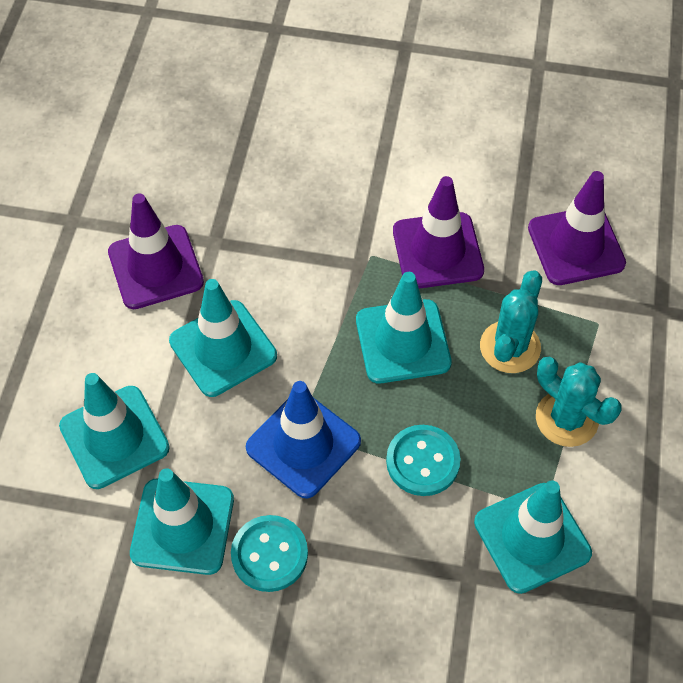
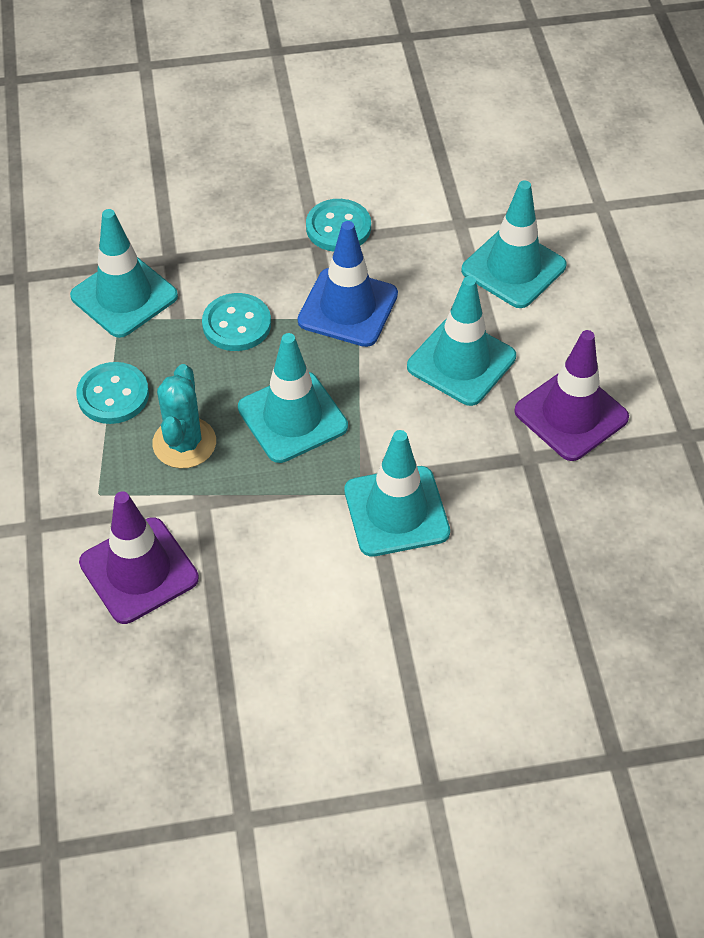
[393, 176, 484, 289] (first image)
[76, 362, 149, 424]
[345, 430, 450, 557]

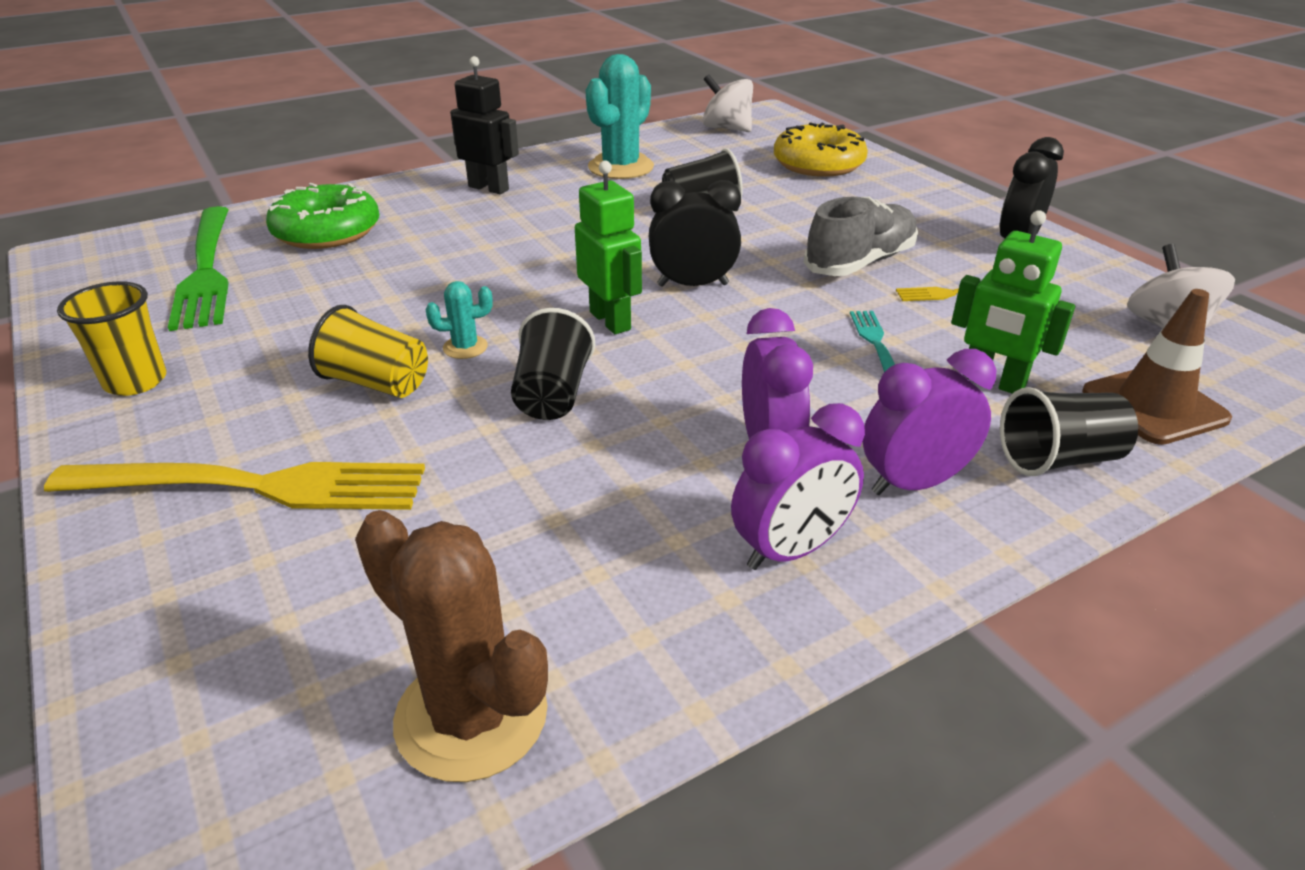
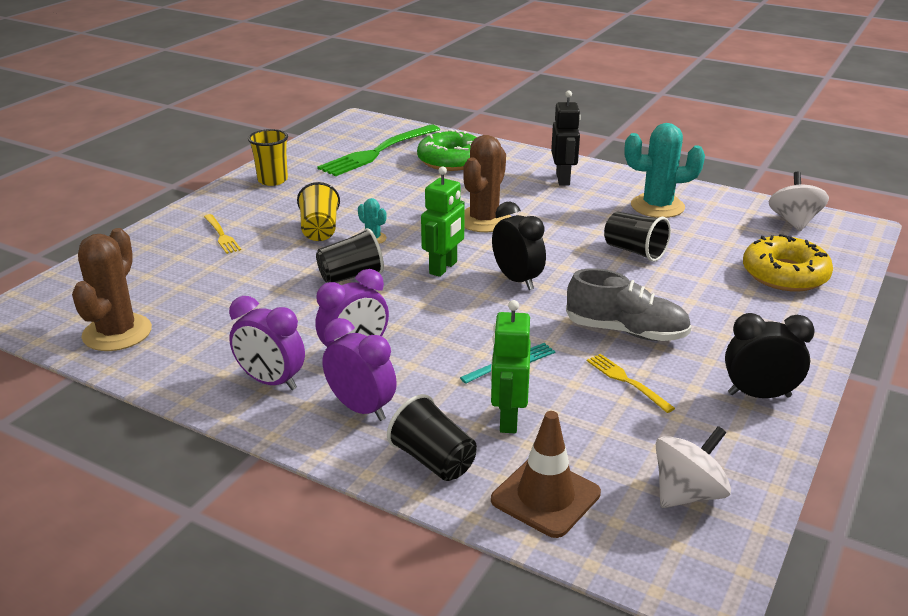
[204, 214, 241, 254]
[463, 135, 511, 232]

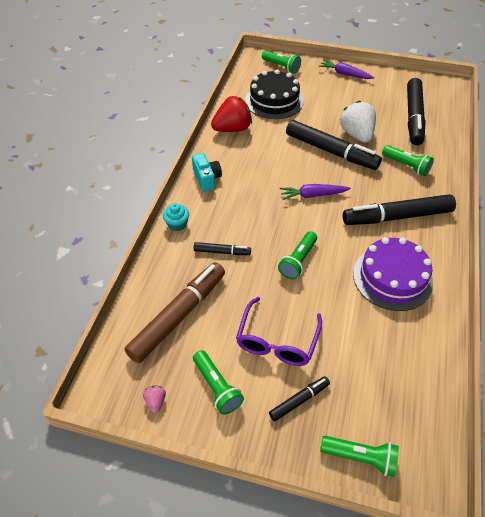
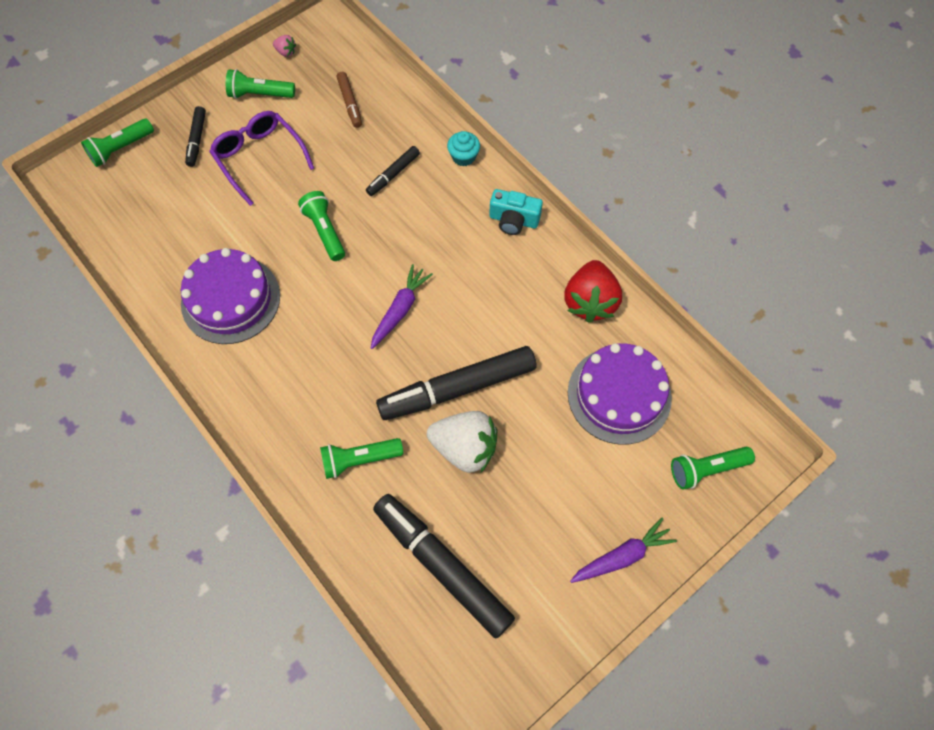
[568, 343, 672, 445]
[343, 194, 456, 225] (first image)
[337, 72, 362, 128]

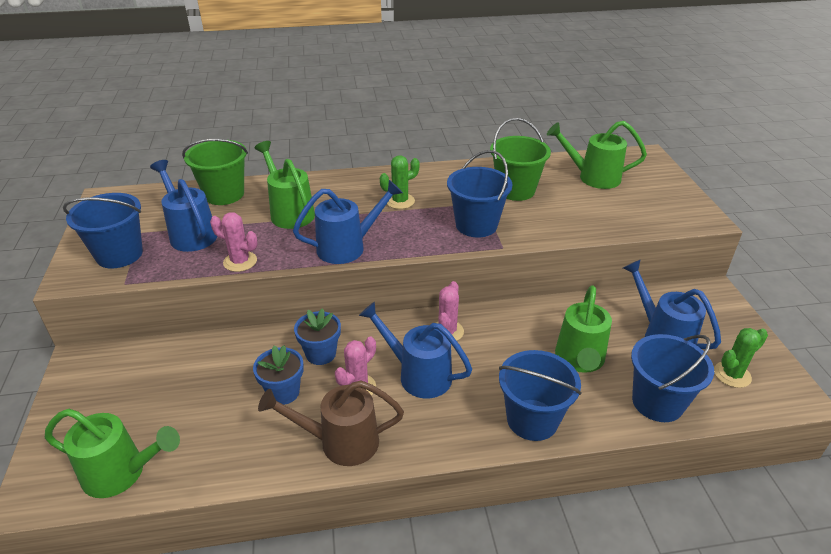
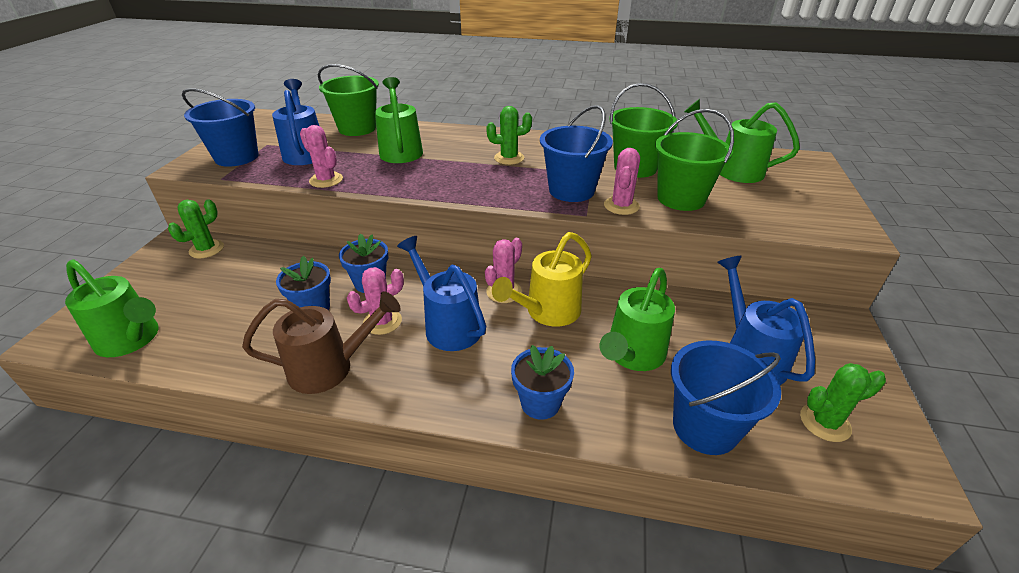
[293, 180, 403, 264] (first image)
[511, 345, 574, 420]
[242, 291, 401, 394]
[655, 109, 734, 211]
[604, 148, 640, 215]
[168, 199, 224, 258]
[492, 232, 592, 327]

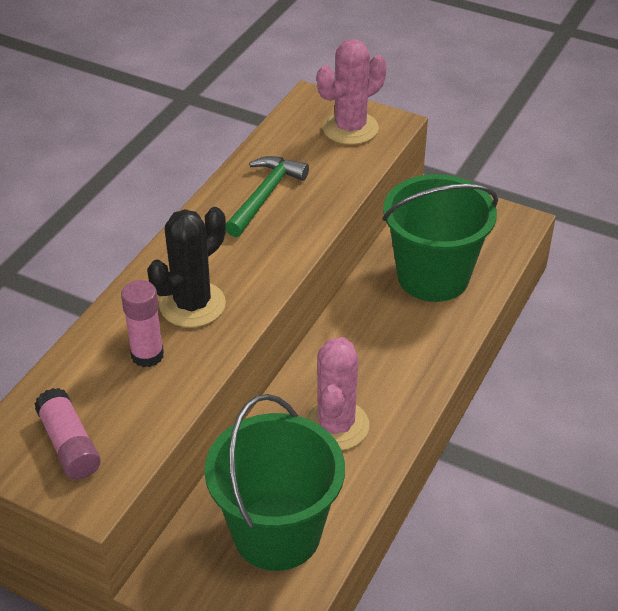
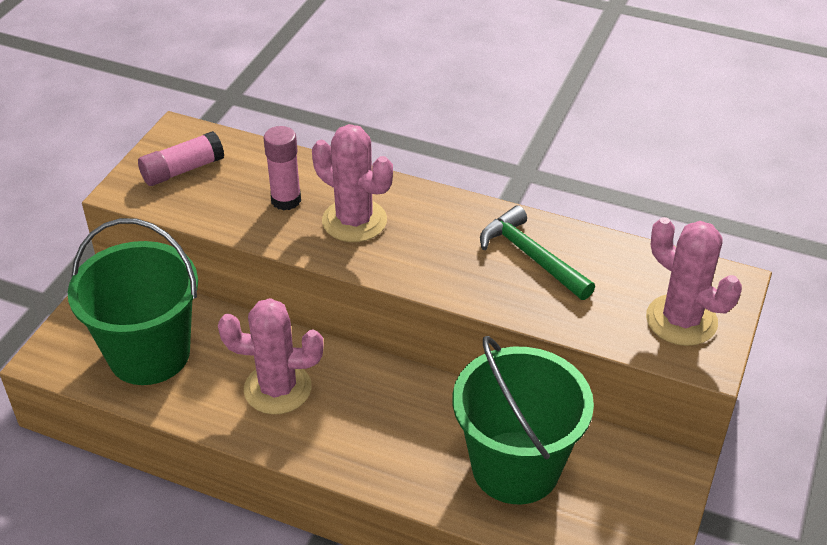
[480, 205, 595, 300]
[312, 124, 393, 242]

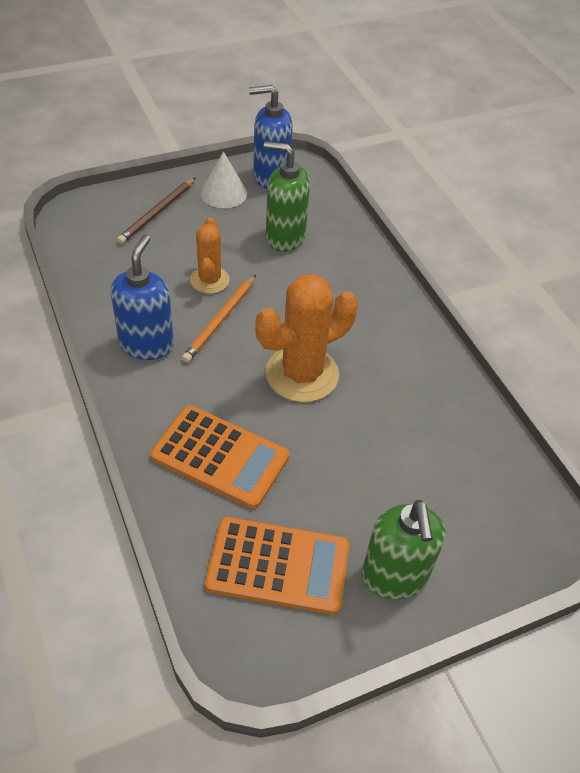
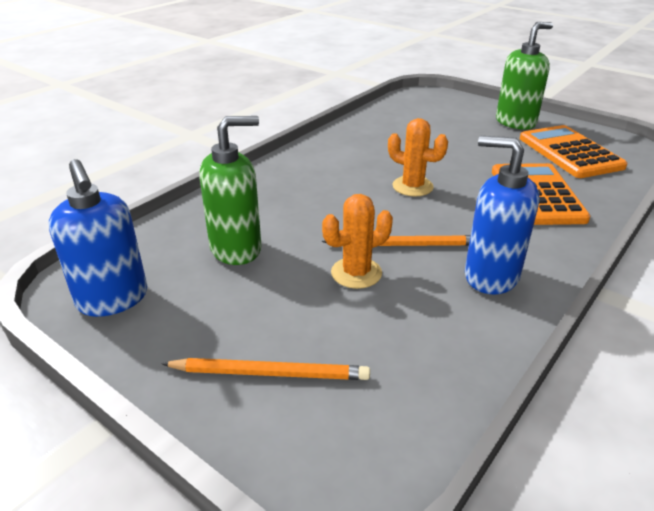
[199, 116, 262, 265]
[201, 152, 247, 208] (first image)
[161, 358, 370, 380]
[465, 136, 539, 294]
[388, 118, 448, 196]

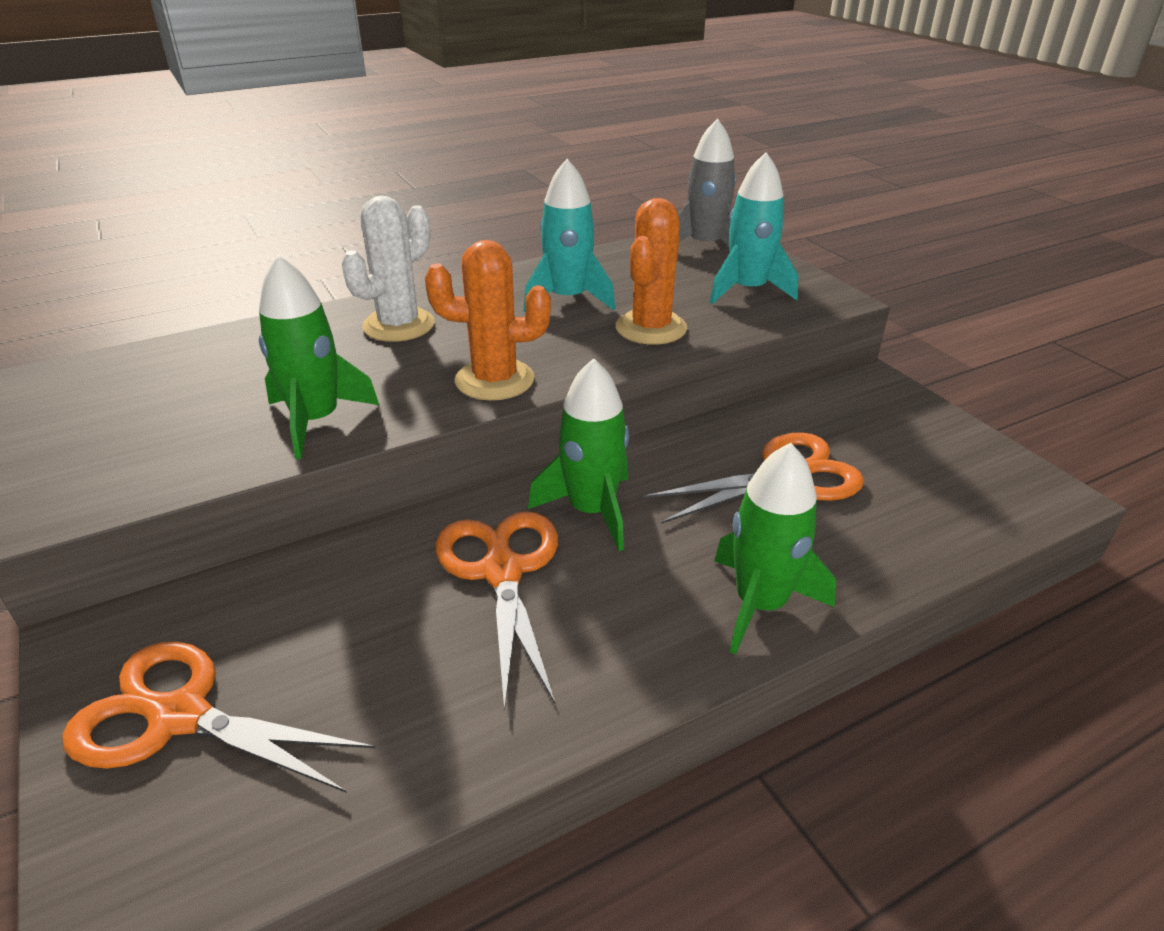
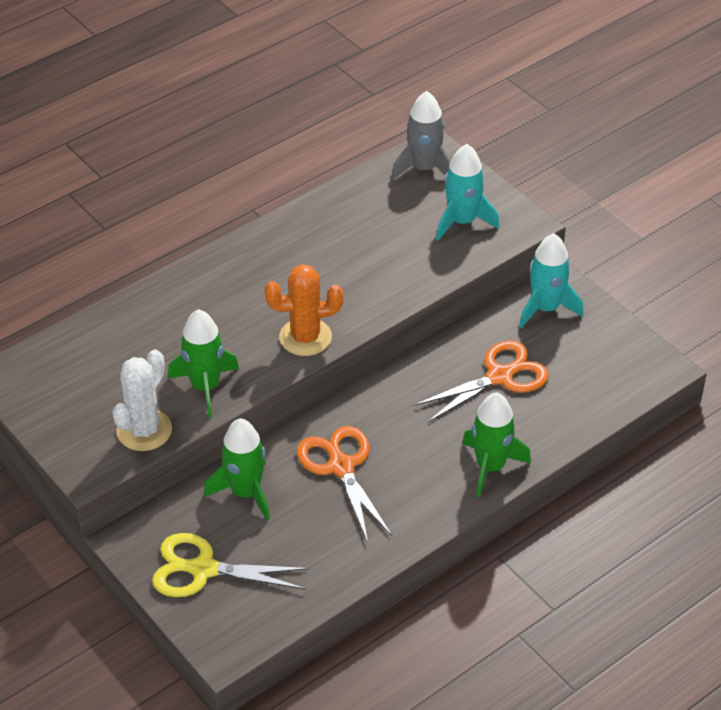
[519, 233, 584, 328]
[112, 349, 172, 451]
[615, 198, 687, 345] (first image)
[204, 419, 270, 520]
[152, 533, 310, 597]

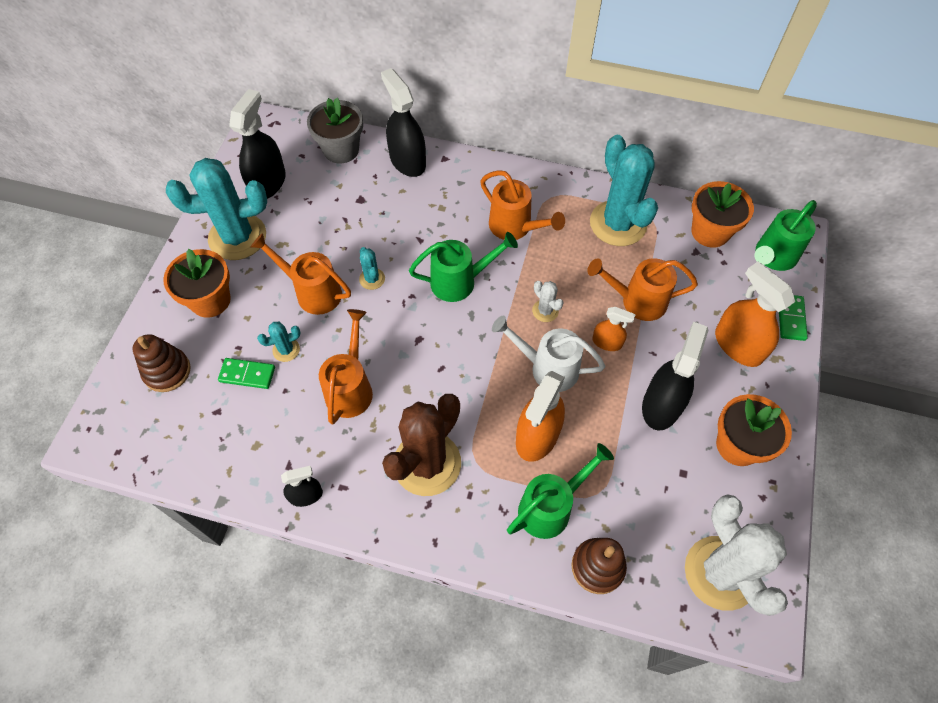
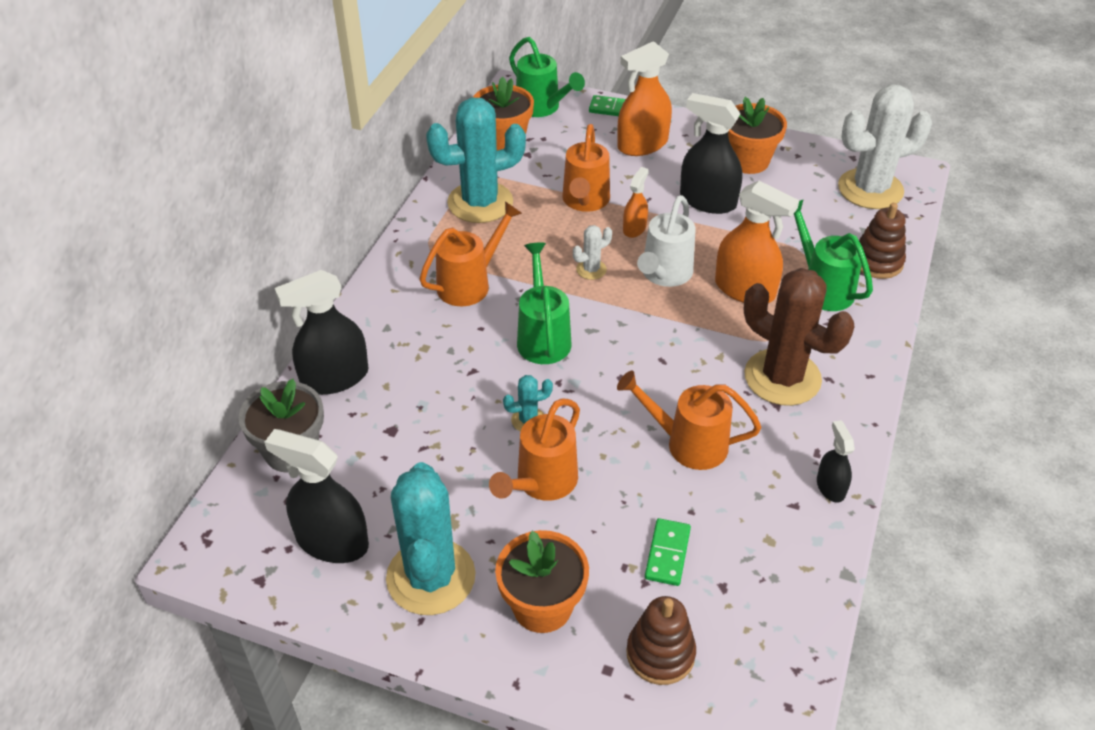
[257, 322, 301, 362] (first image)

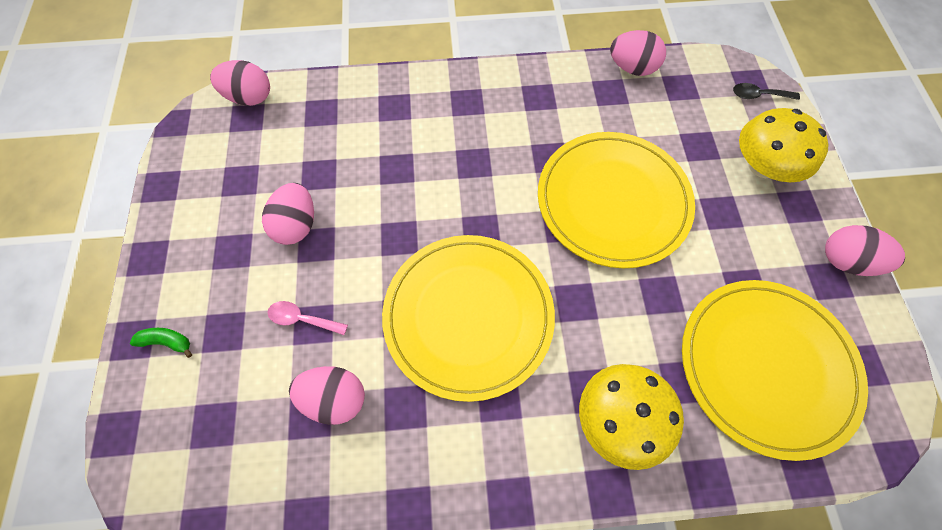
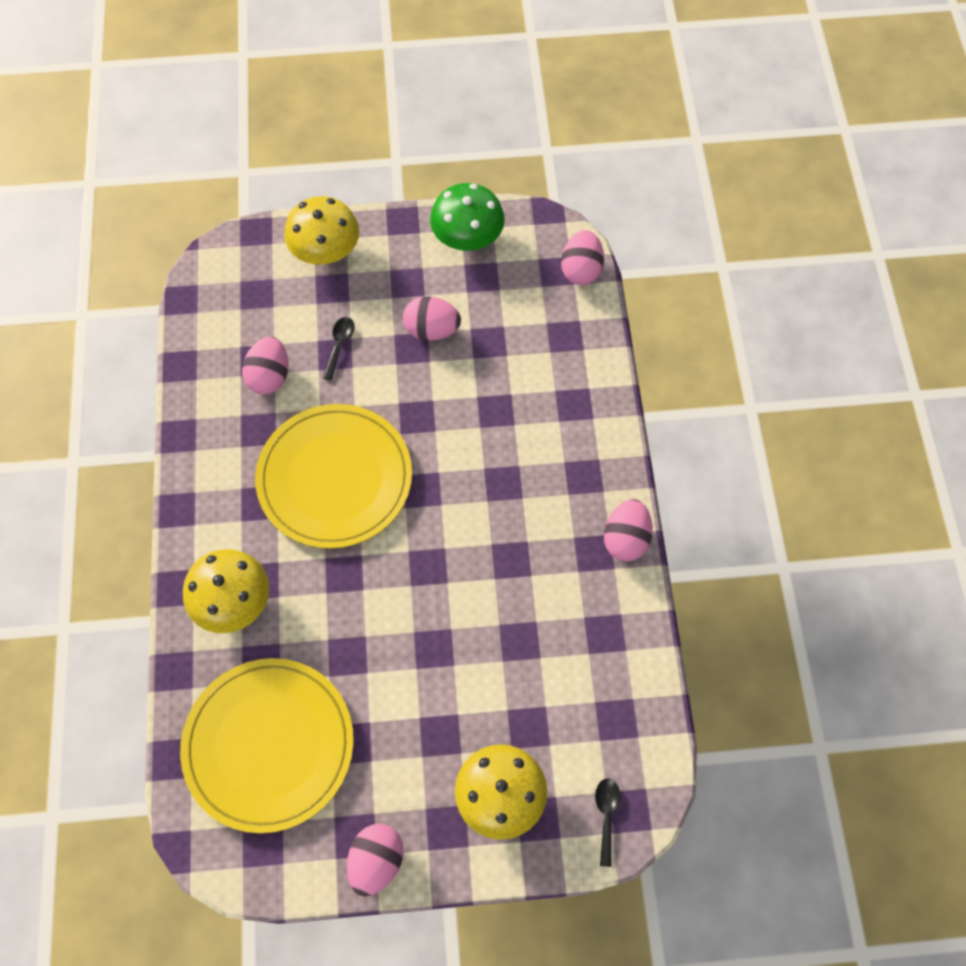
[604, 499, 653, 562]
[538, 132, 695, 268] (first image)
[323, 317, 355, 380]
[284, 196, 360, 265]
[430, 183, 505, 251]

